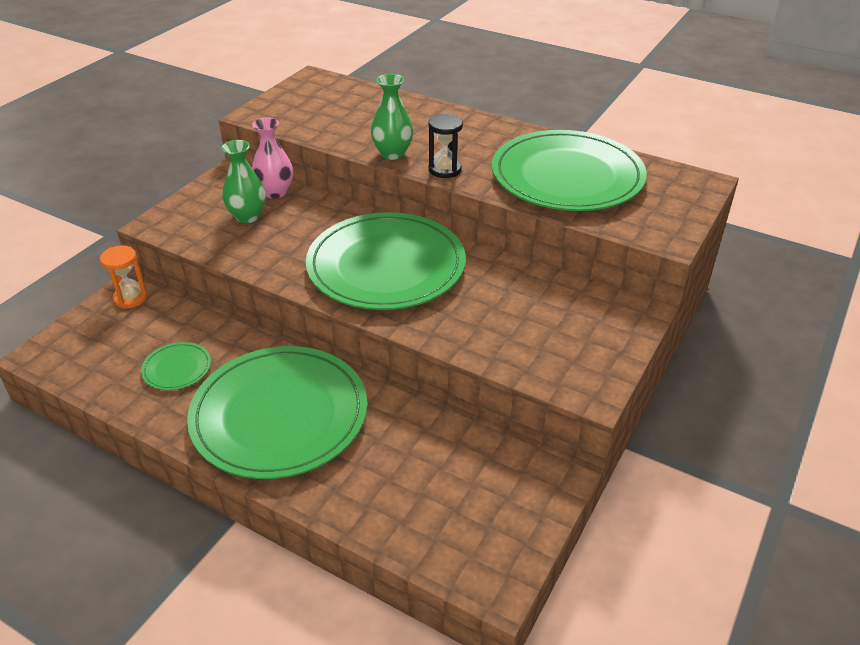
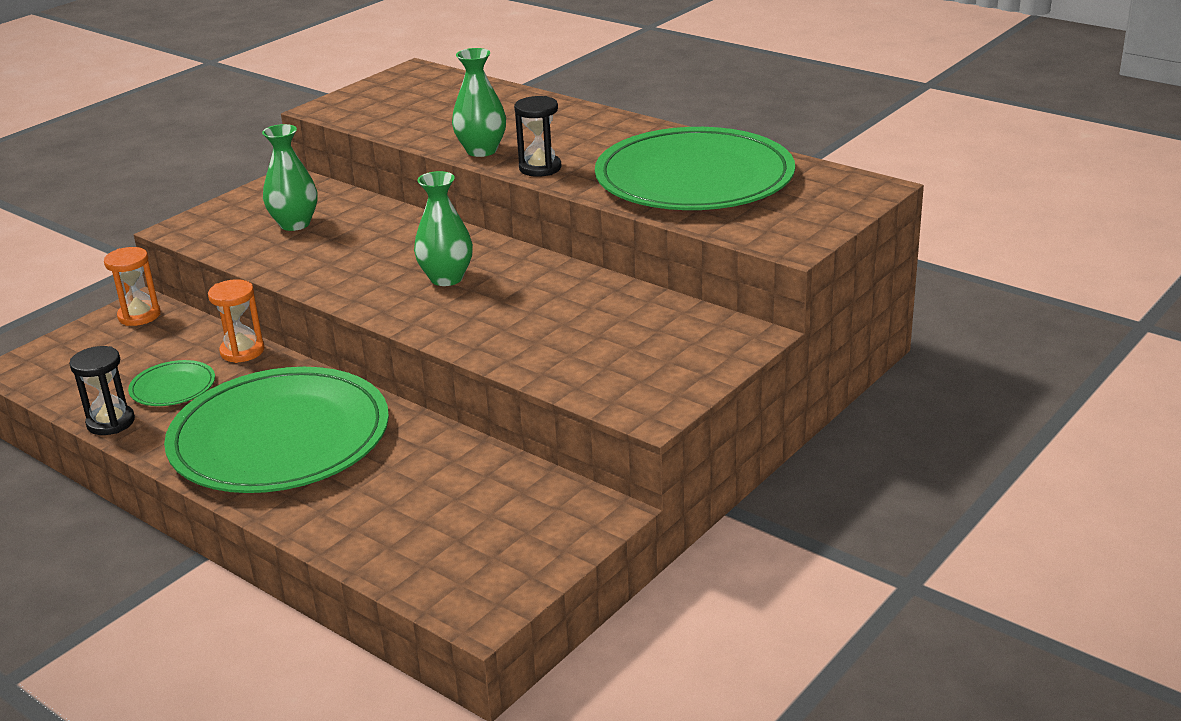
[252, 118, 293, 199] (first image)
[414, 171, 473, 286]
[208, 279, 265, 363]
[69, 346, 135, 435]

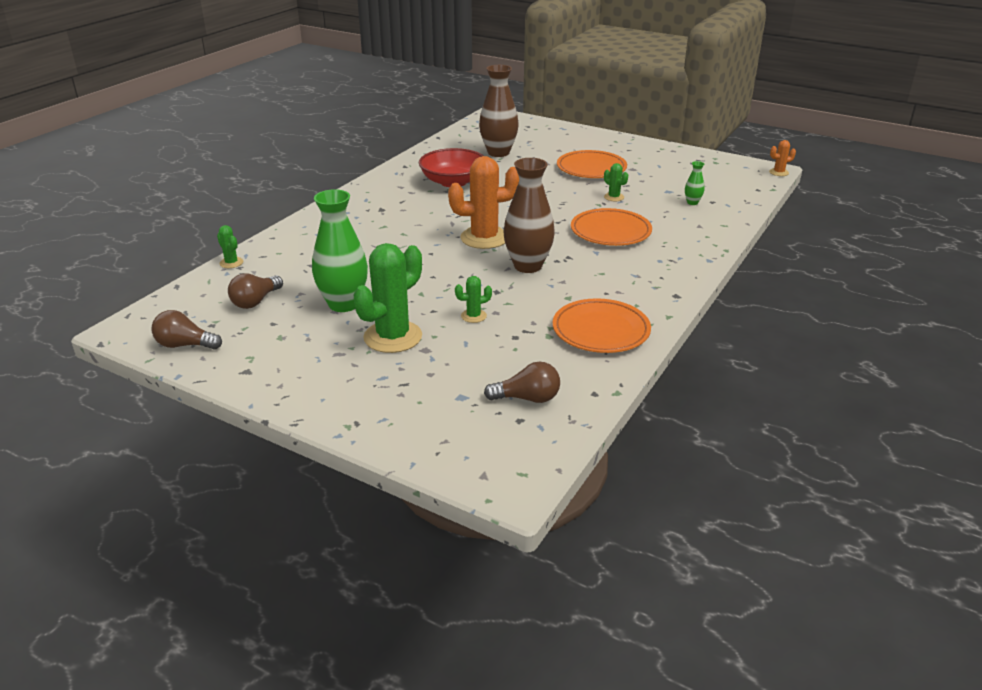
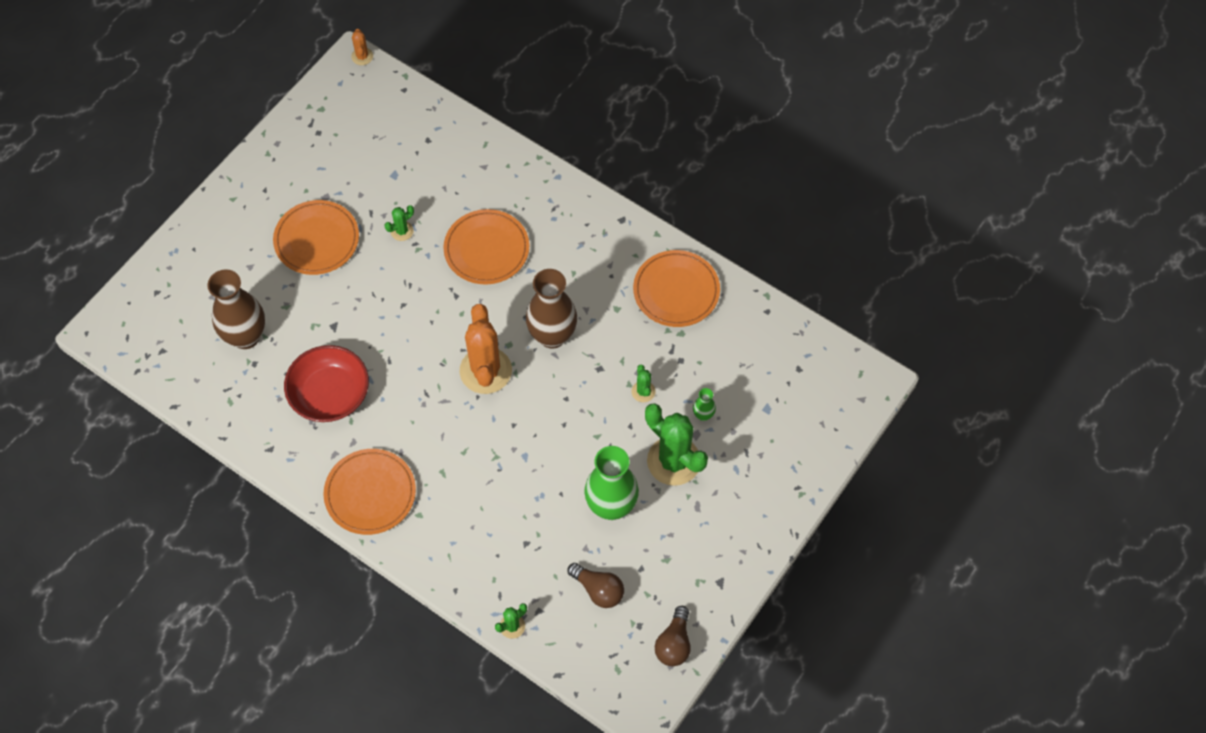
[693, 388, 716, 421]
[484, 362, 560, 403] (first image)
[323, 449, 416, 535]

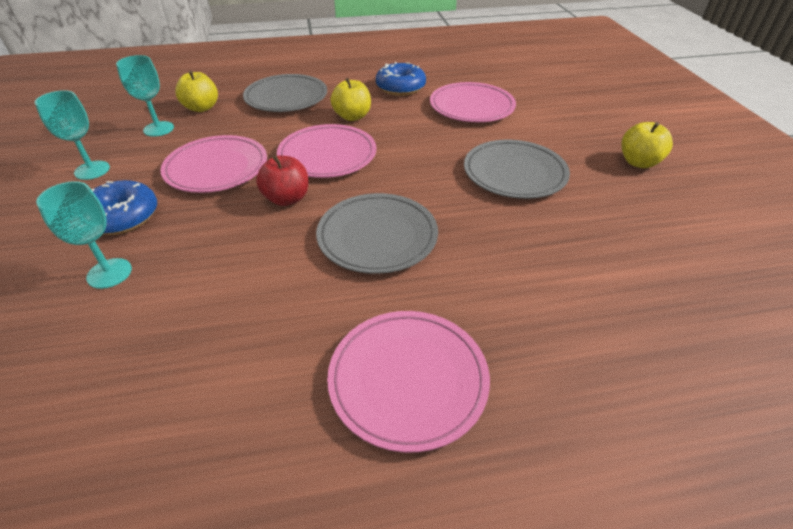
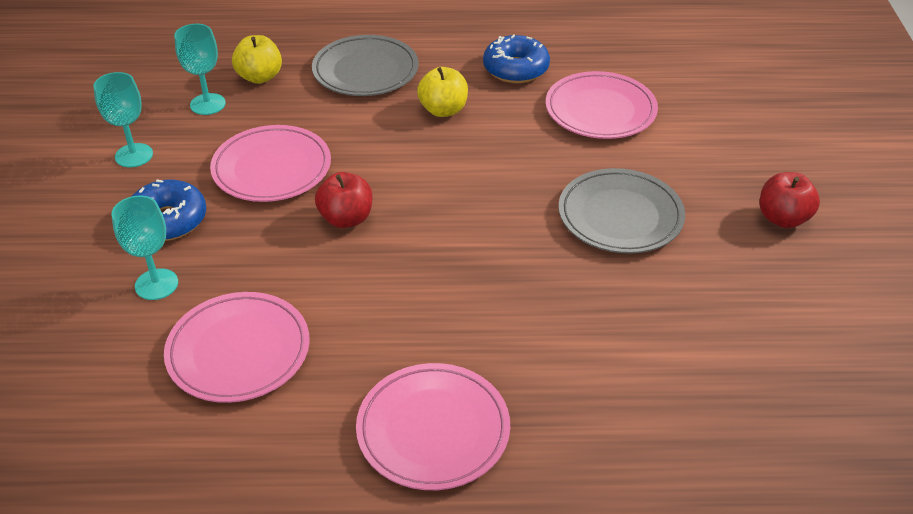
[760, 172, 820, 228]
[164, 292, 310, 403]
[316, 193, 438, 274] (first image)

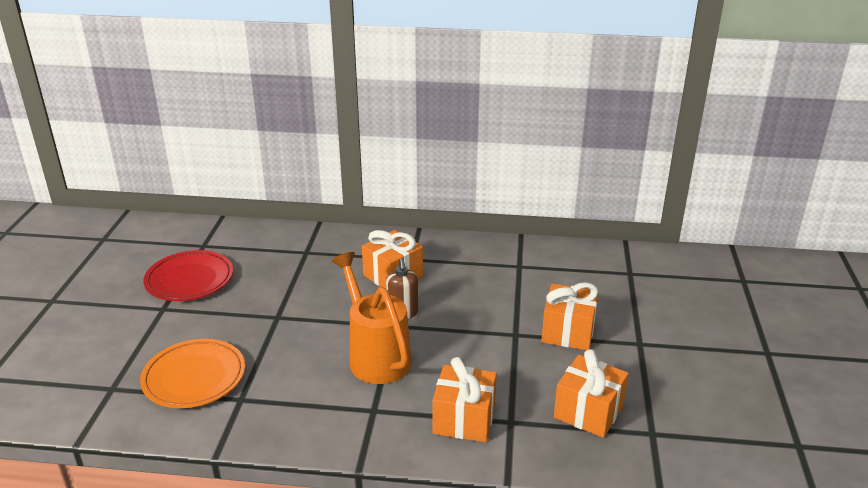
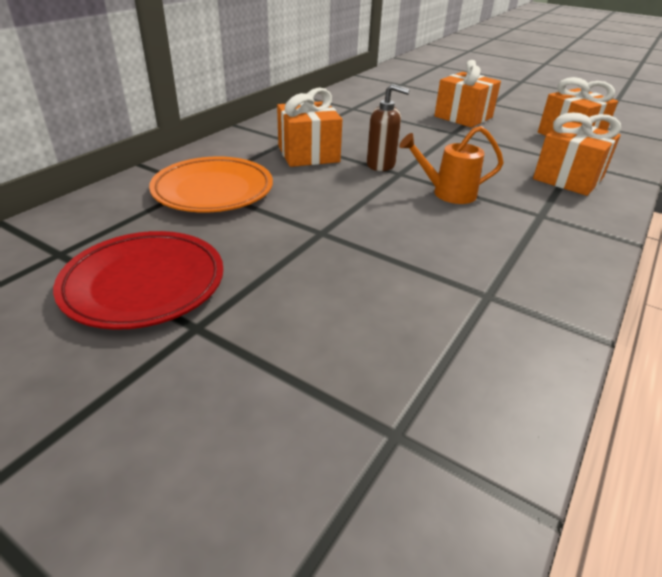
[399, 126, 504, 204]
[149, 157, 273, 212]

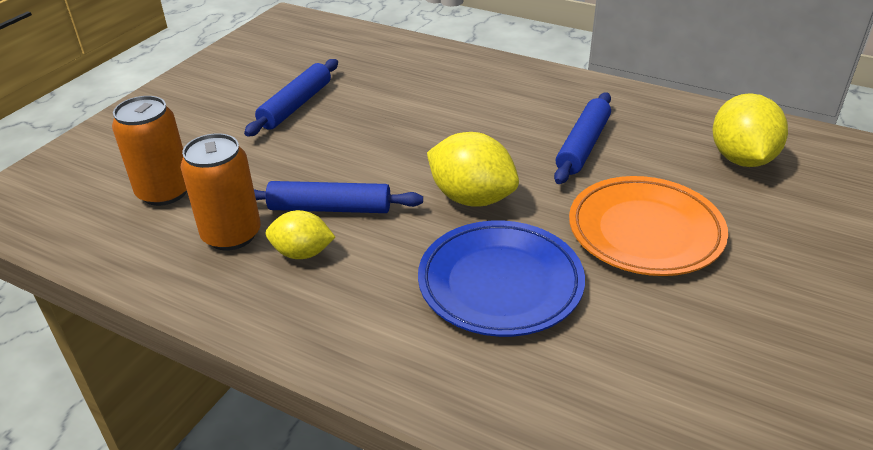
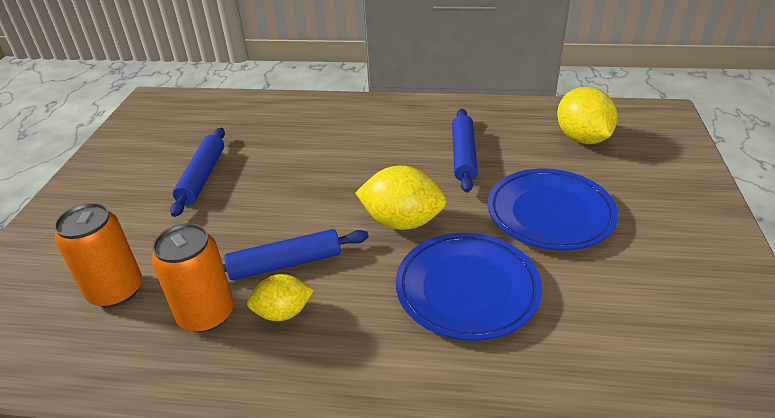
[488, 169, 618, 250]

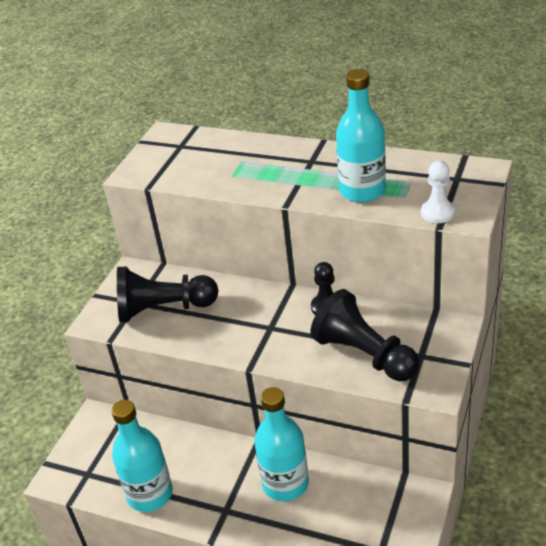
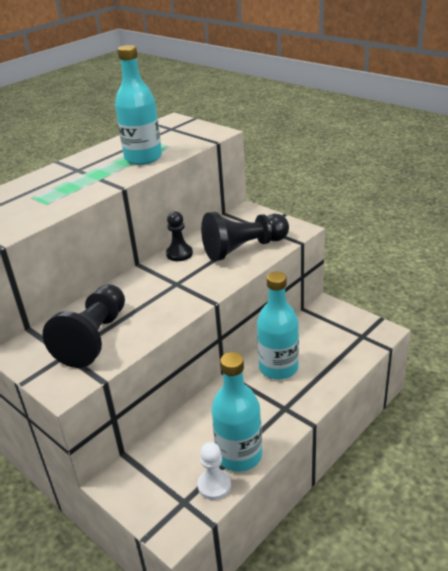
[197, 442, 231, 500]

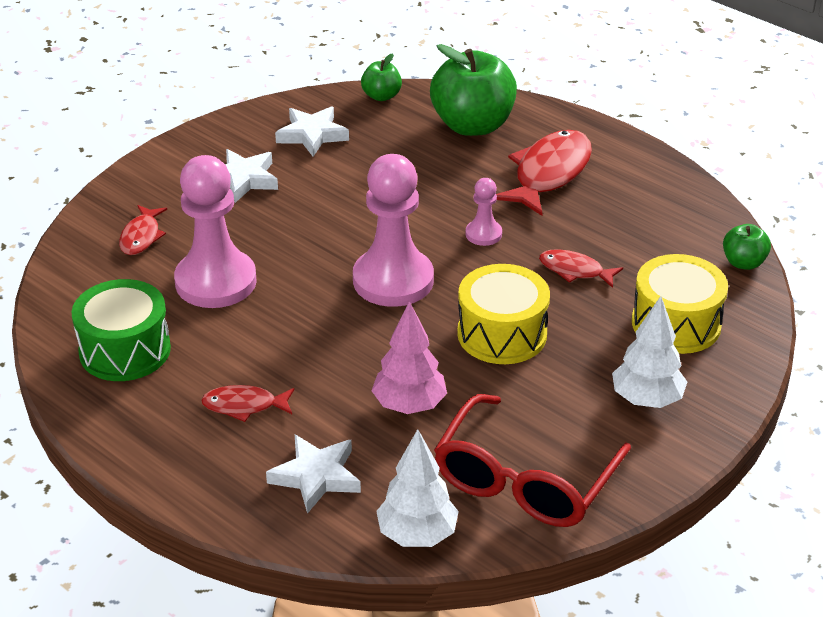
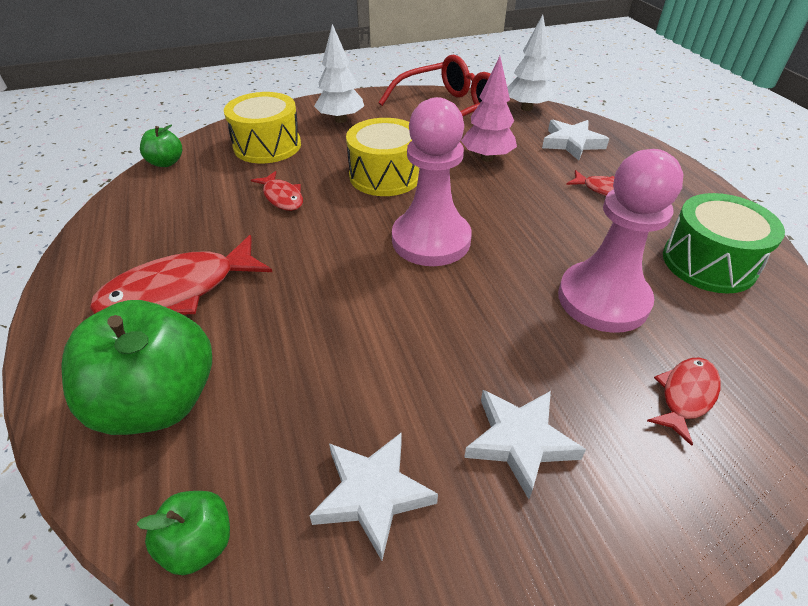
[465, 178, 502, 246] (first image)

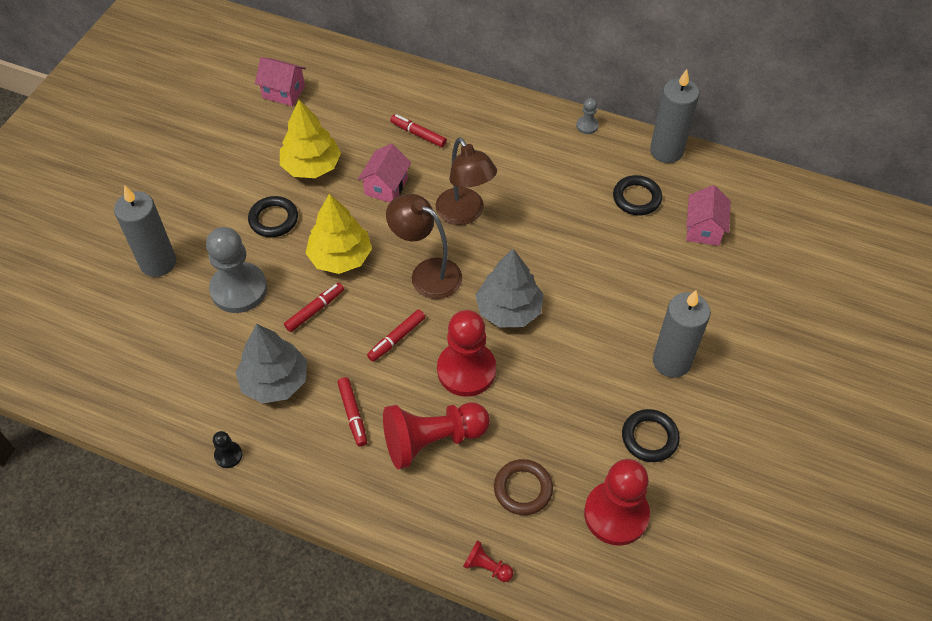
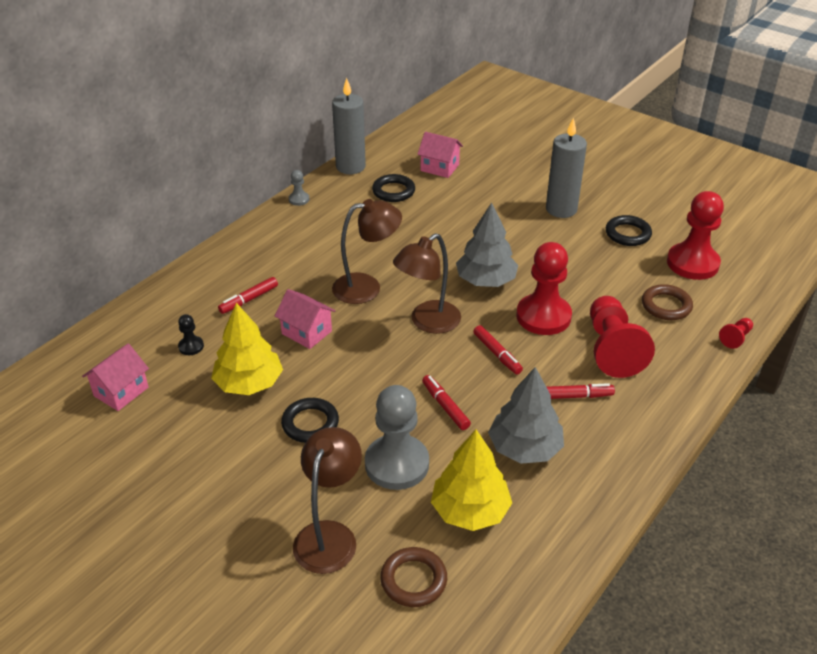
[293, 427, 362, 574]
[431, 429, 512, 531]
[178, 314, 204, 355]
[380, 547, 447, 607]

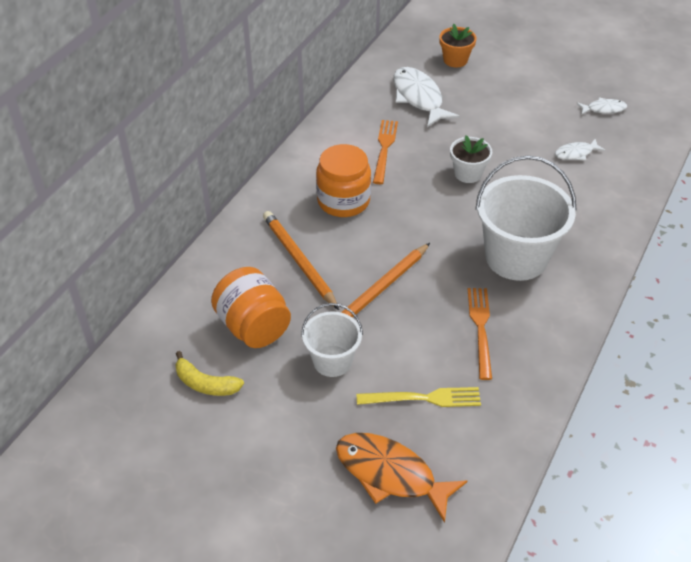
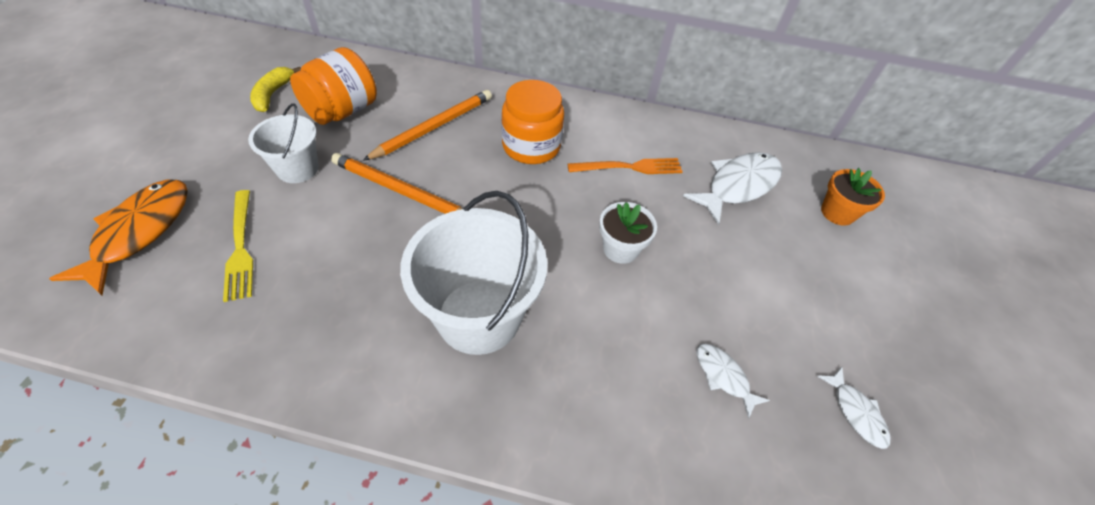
[468, 288, 492, 380] (first image)

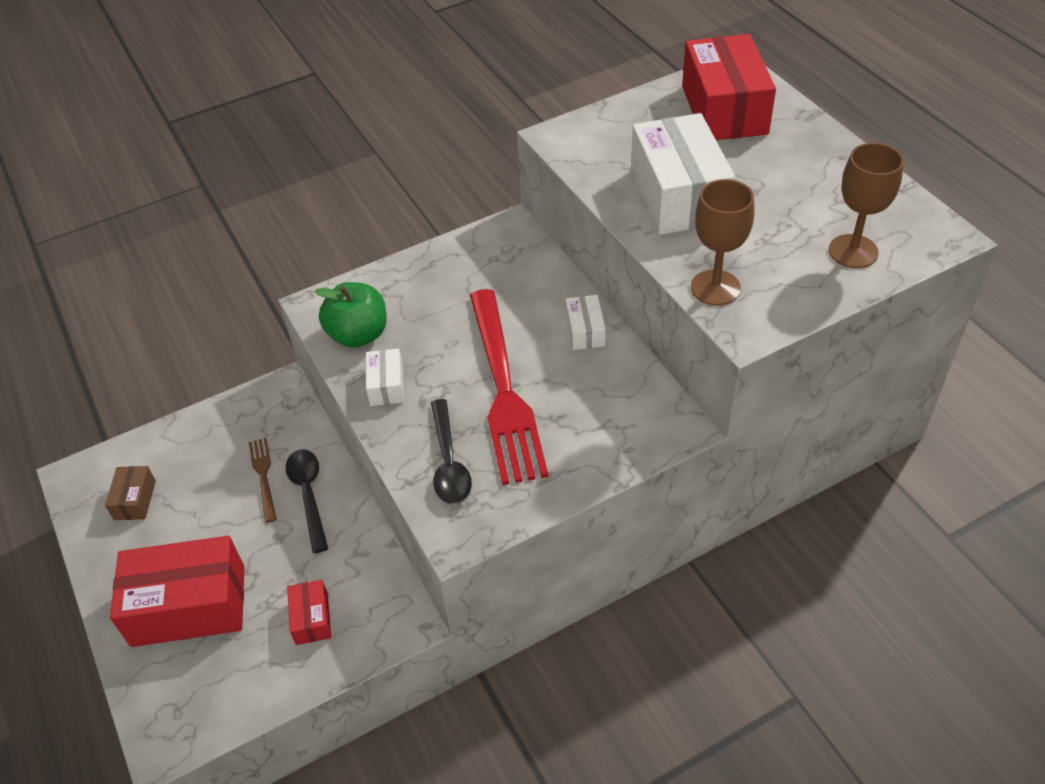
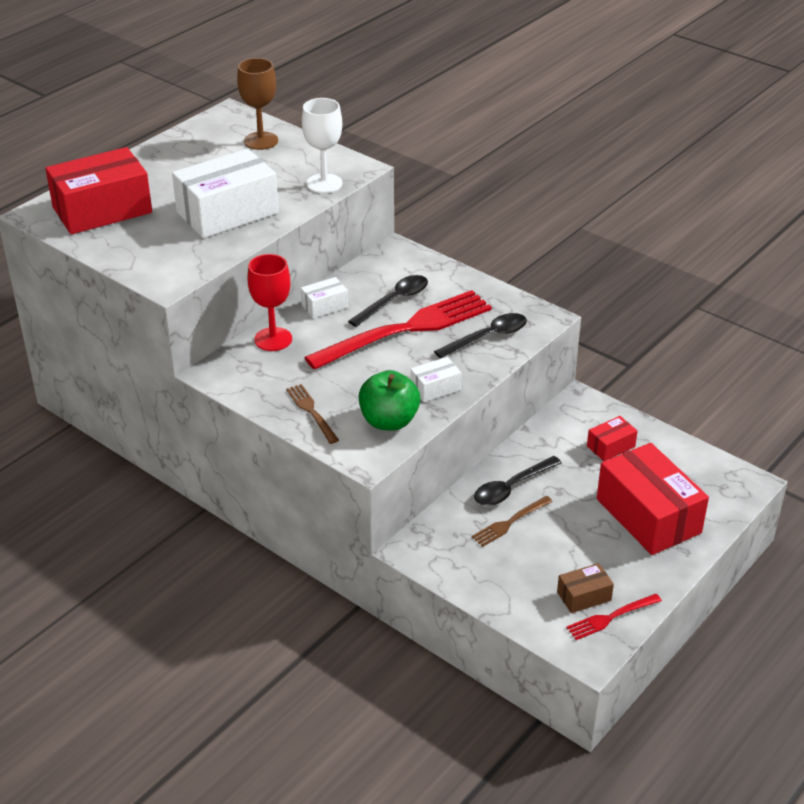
[302, 98, 343, 193]
[247, 254, 292, 351]
[348, 275, 428, 327]
[286, 384, 339, 444]
[566, 594, 662, 640]

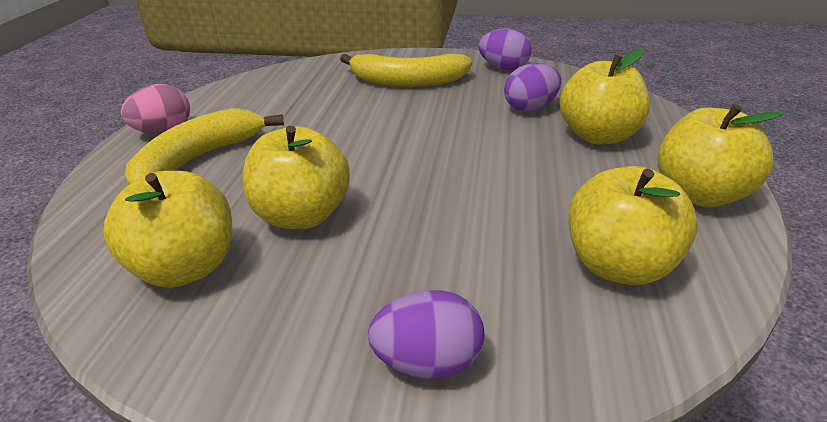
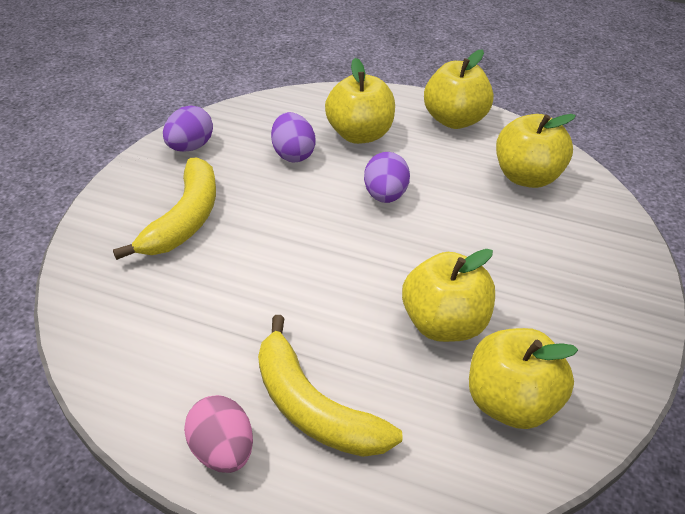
[364, 152, 410, 203]

